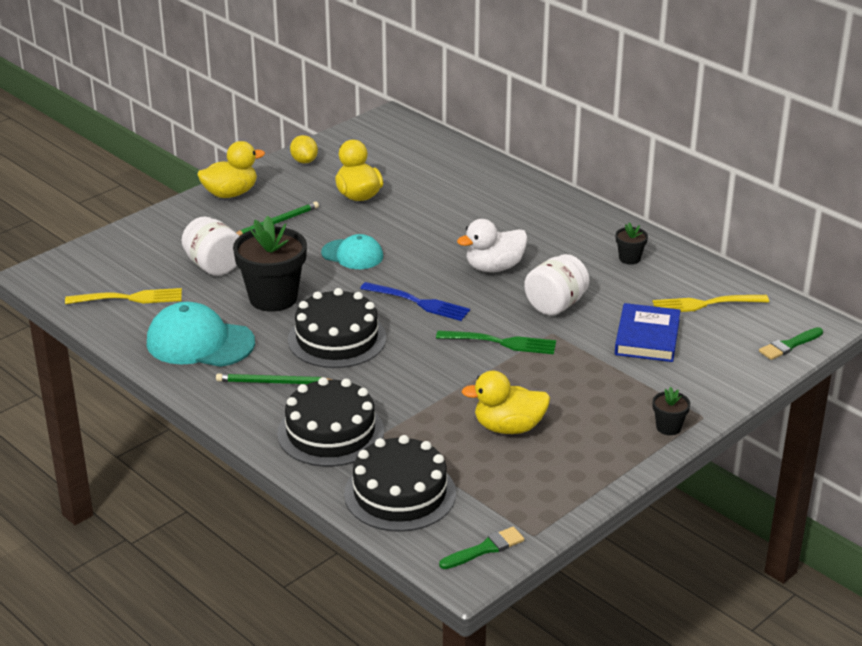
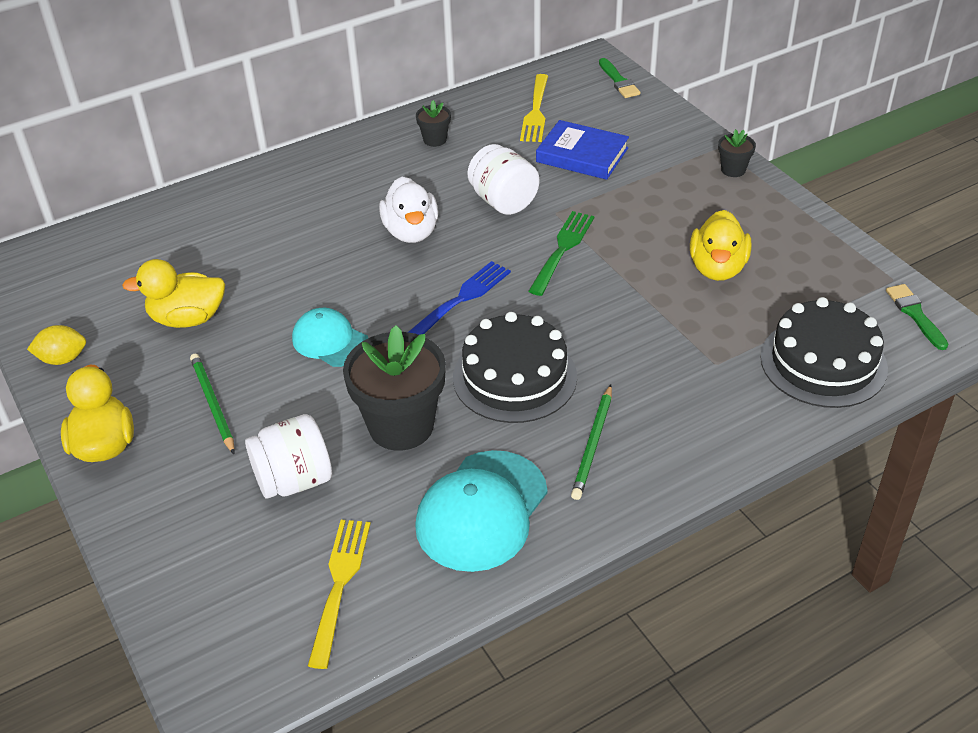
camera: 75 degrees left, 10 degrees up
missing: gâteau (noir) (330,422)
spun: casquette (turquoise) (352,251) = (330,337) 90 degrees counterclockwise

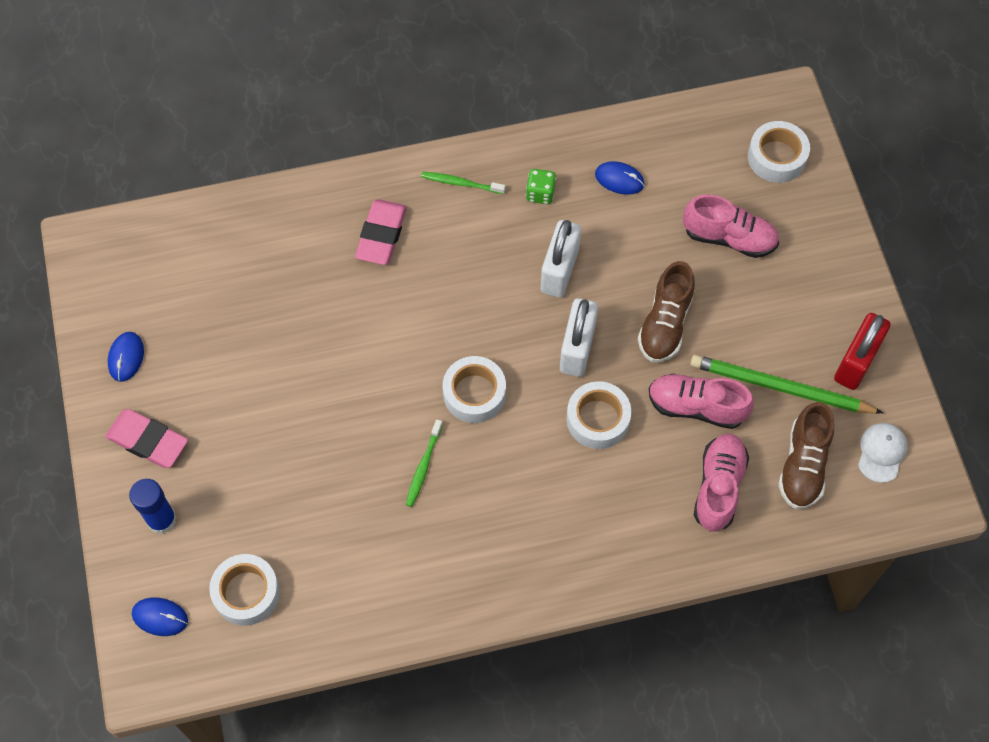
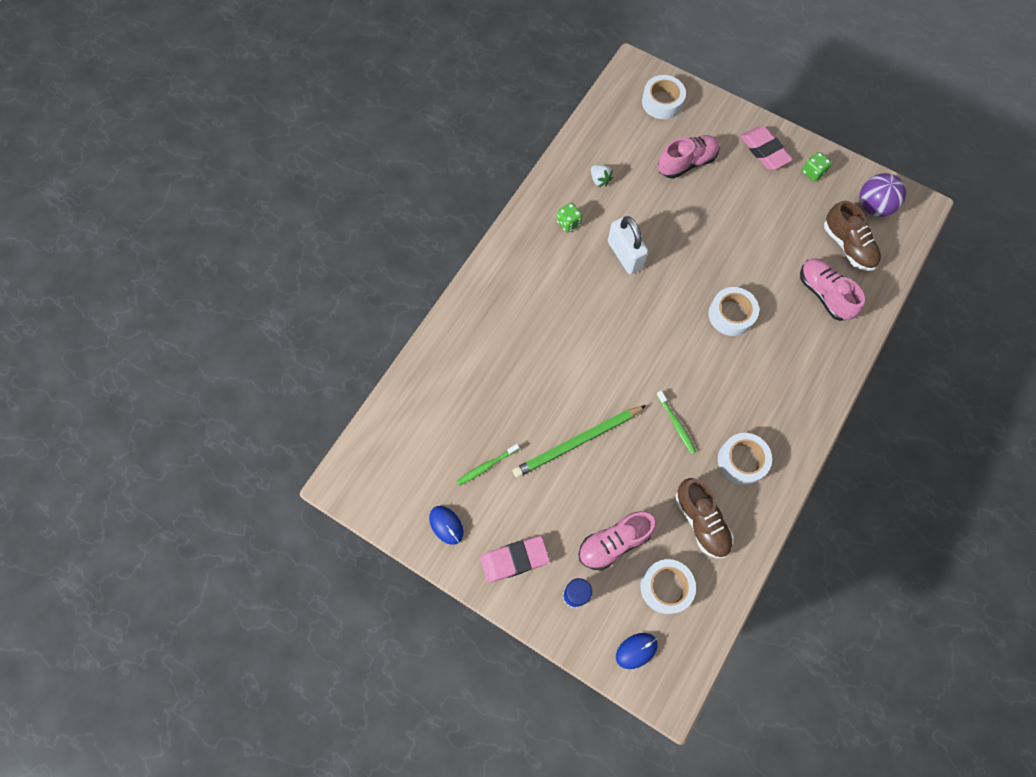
camera: 45 degrees left, 5 degrees up
missing: cadenas (blanc) (579,337)
relocated: brosse à dents (vert) (463,182) to (488,465); crayon (vert) (786,384) to (579,441); chaussure (rose) (701,401) to (617,541); chaussure (marron) (666,311) to (704,518); ruban adhésif (blanc) (474,389) to (745,459); gomme (rose) (381,232) to (766,148)
exchanged: souris (bleu) (620,178) to fraise (blanc) (602,176); cadenas (rouge) (862,351) to dé (vert) (817,167); casquette (blanc) (883,453) to balle (violet) (883,195)

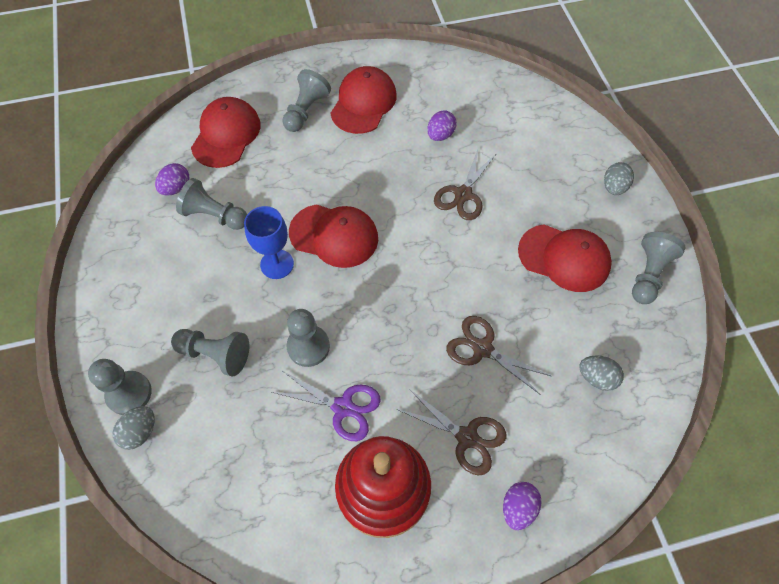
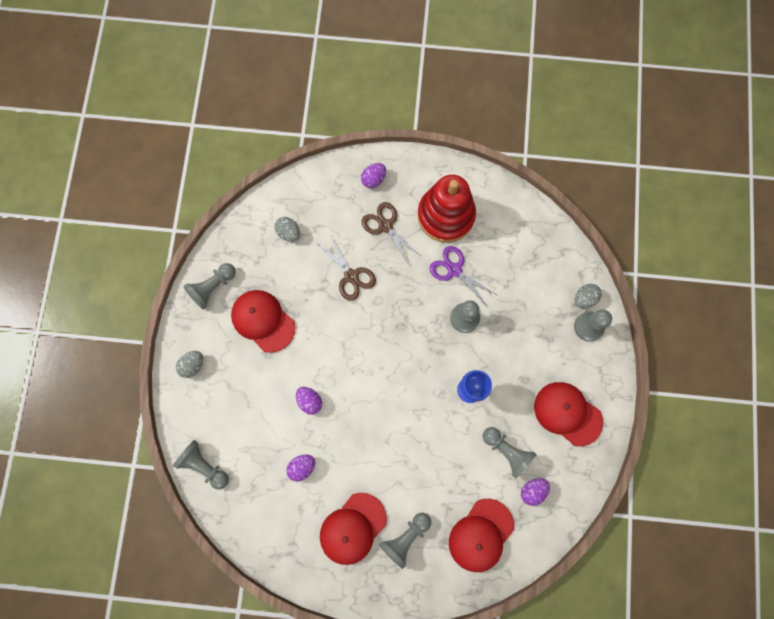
camera: 160 degrees left, 15 degrees up
relocated: pion (gris) (210,352) to (201,465); casquette (rouge) (333,236) to (568,414)
exchanged: ciseaux (marron) (465,184) to œuf (violet) (309,401)

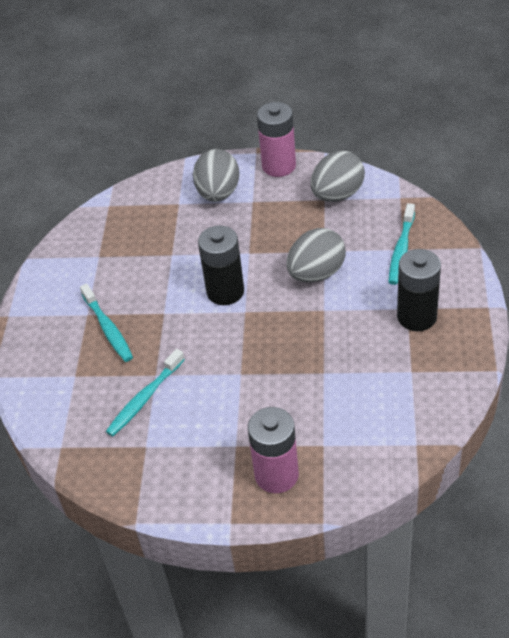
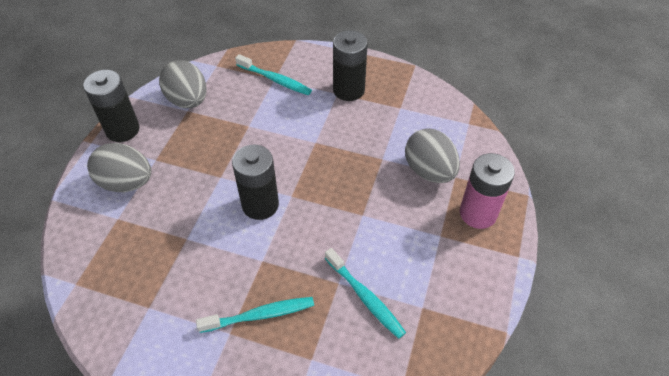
camera: 80 degrees left, 5 degrees up
relocated: œuf (gris) (316,255) to (432,155)
colour: pile (rose) (276,139) to pile (noir) (111,106)

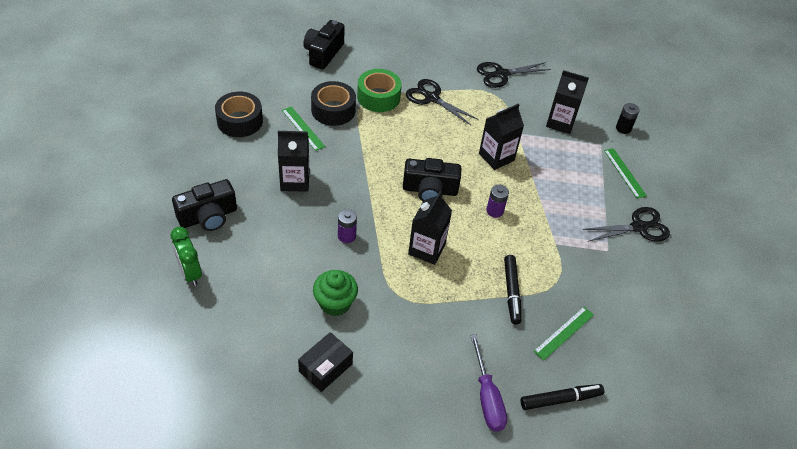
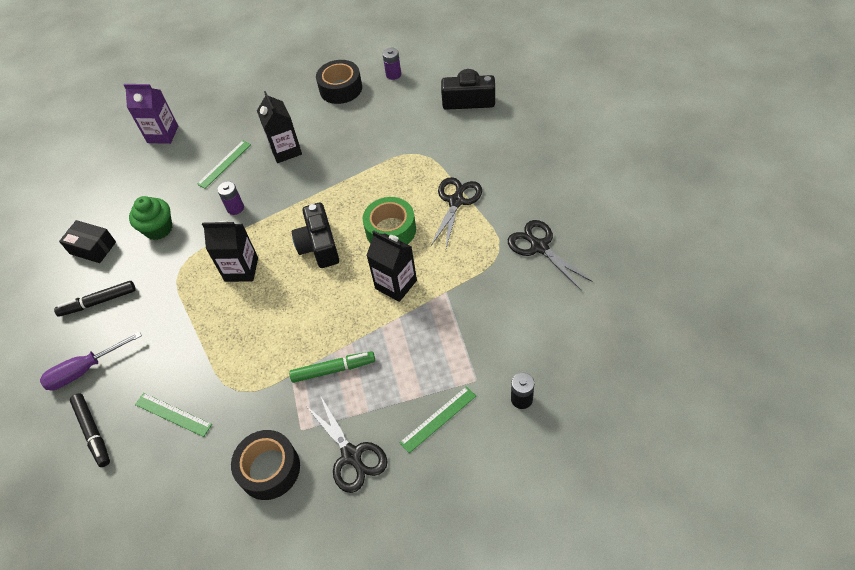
camera: 80 degrees right, 5 degrees up
missing: appareil photo (noir) (204,205); brique de lait (noir) (567,102)
appeared: feutre (vert) (332,367)
relocated: feutre (noir) (512,290) to (94,299); règle (vert) (303,128) to (224,165); ruban adhésif (noir) (333,103) to (265,465); ruban adhésif (vert) (379,90) to (389,221); pile (violet) (497,201) to (392,64)
exchanged: réveil (vert) (186,256) to brique de lait (violet) (151,114)

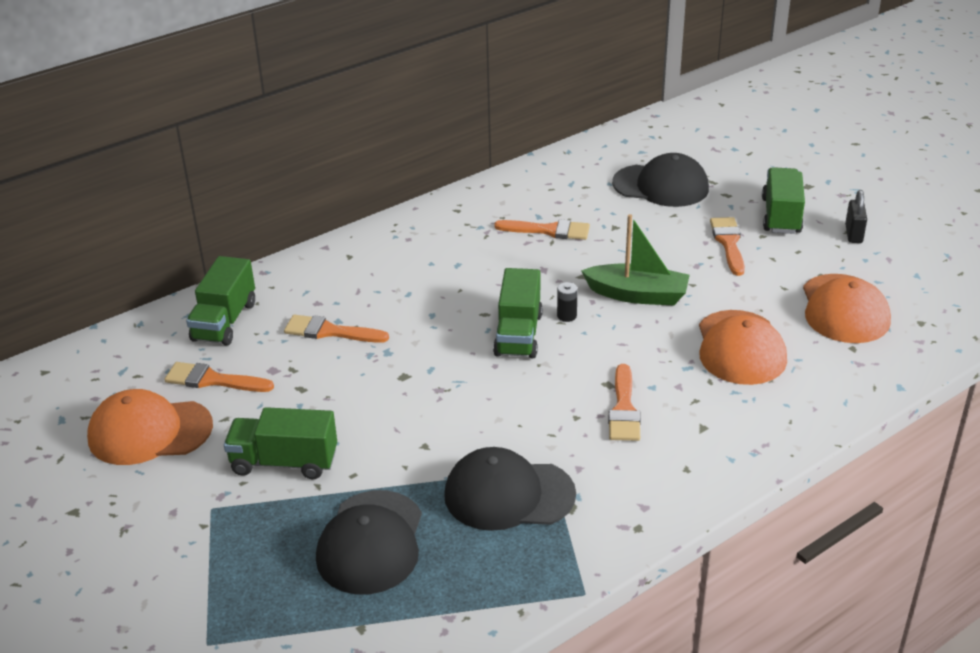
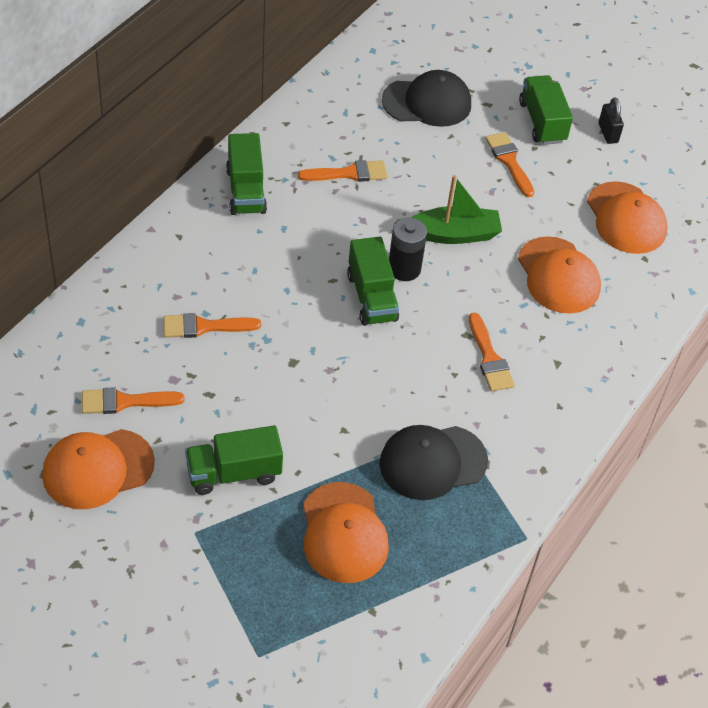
camera: 25 degrees left, 15 degrees up
relocated: camion (vert) (220,301) to (246,174)
colour: casquette (noir) (369,542) to casquette (orange) (346,532)
size: pile (noir) (567,302) = (408,249) x1.87

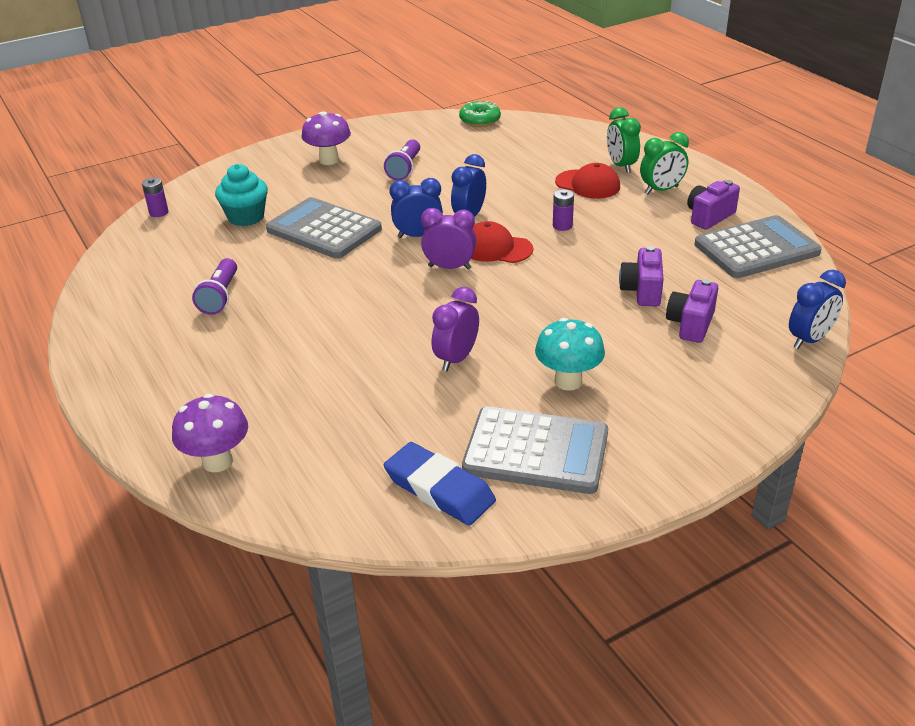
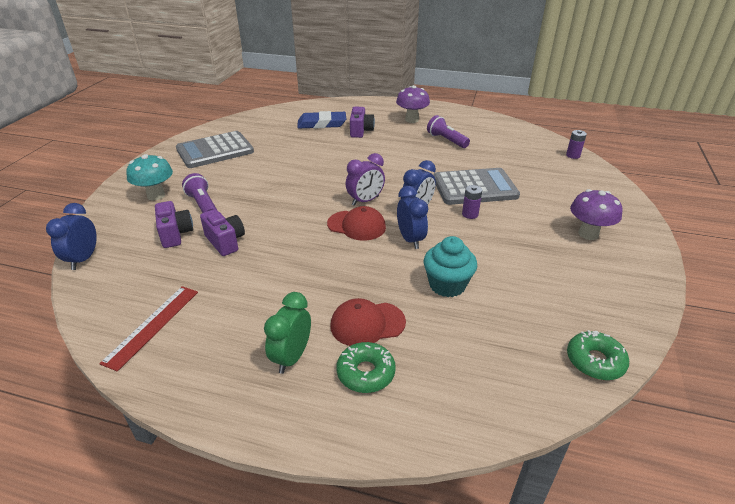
camera: 135 degrees right, 0 degrees up
missing: réveil (violet) (455,329)
relocated: champignon (turquoise) (570,354) to (149,177); lampe de poche (violet) (402,159) to (199,193); gomme (bleu) (440,484) to (321,120); appareil photo (violet) (713,205) to (362,122); champignon (violet) (210,433) to (413,104); muffin (turquoise) (241,195) to (450,266); pile (violet) (563,210) to (472,202)
exchanged: calculatrice (gris) (758,246) to règle (rouge) (148,329); réveil (vert) (624,140) to beignet (vert) (366,367)
spun: casquette (rouge) (502,242) = (356,223) 45 degrees clockwise

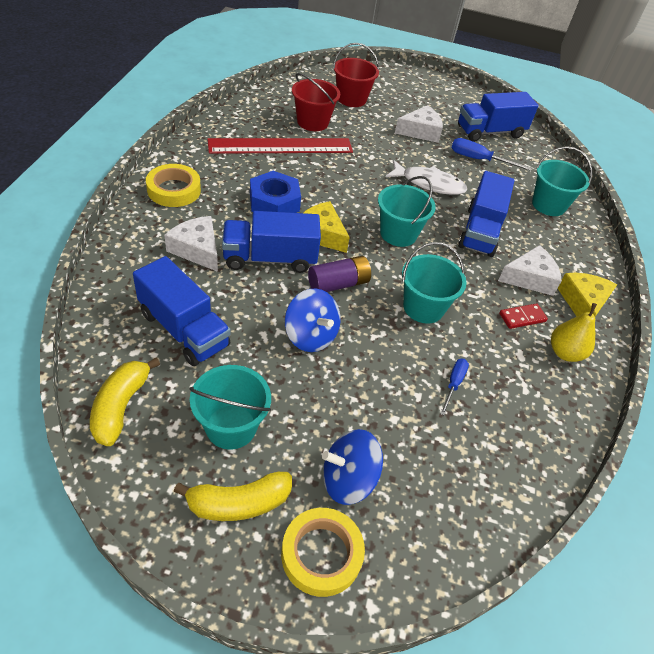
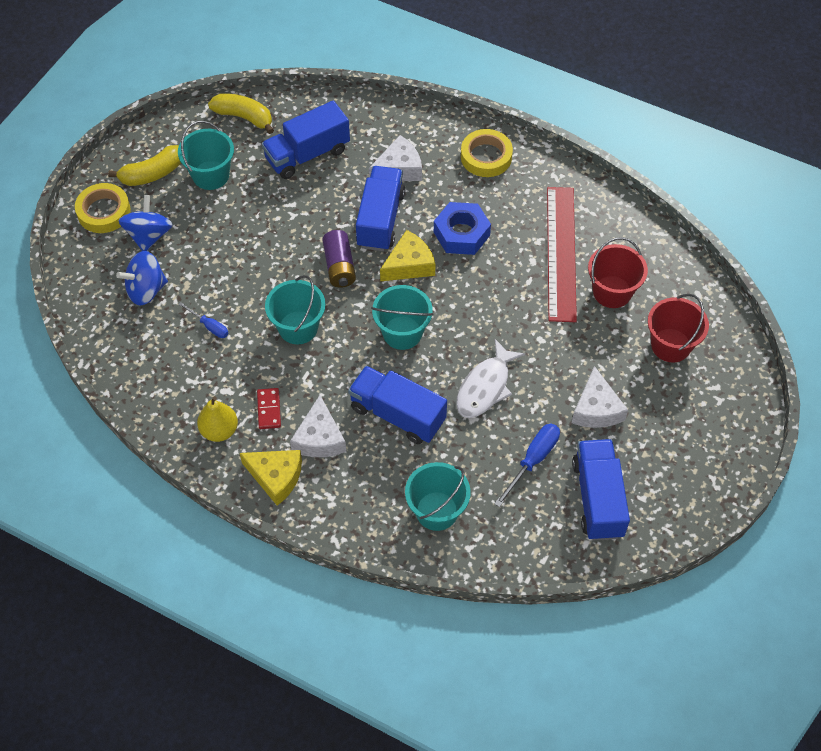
camera: 110 degrees right, 10 degrees up
relocated: toupie (bleu) (313,320) to (142,278)
spun: banane (jaune) (233,496) = (144,165) 120 degrees counterclockwise

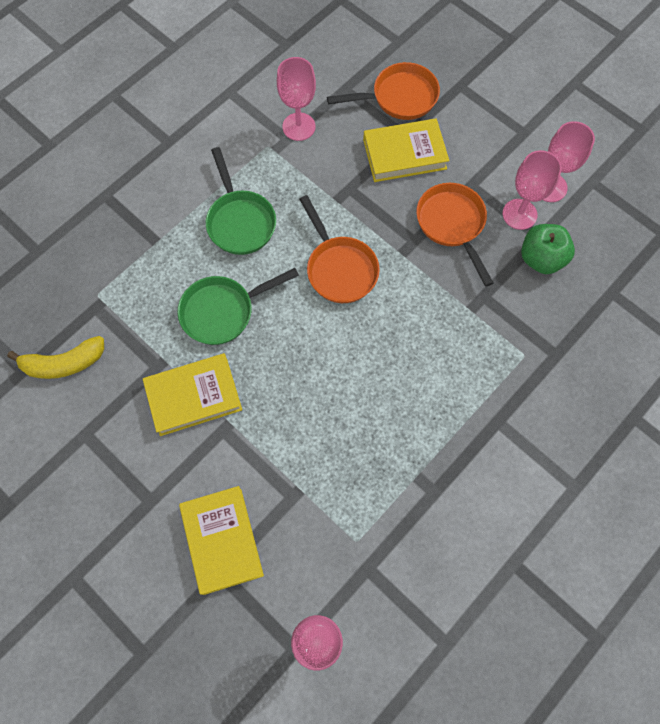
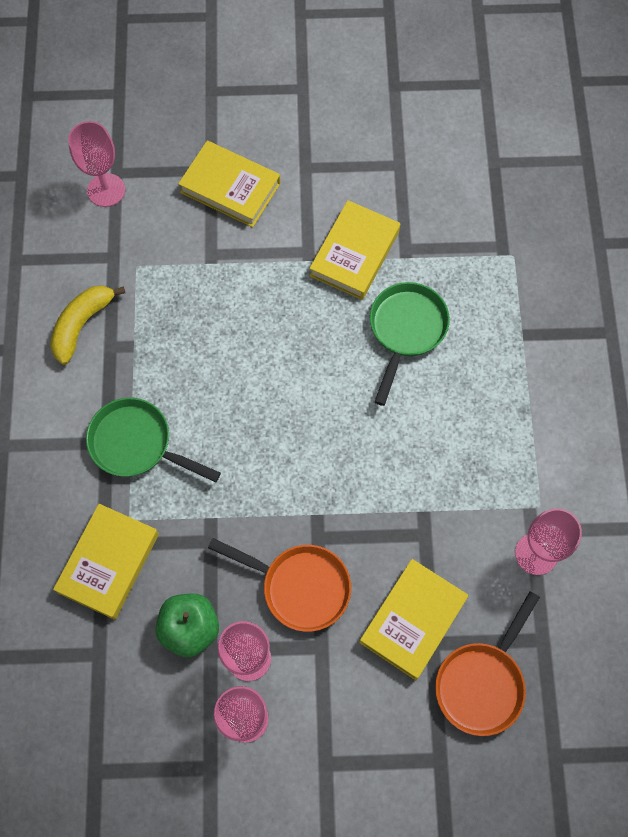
camera: 135 degrees right, 0 degrees up
missing: poêle (orange) (339,249)
appeared: livre (jaune) (106,562)
relocated: banane (jaune) (55,357) to (87,325); poêle (vert) (241,201) to (153,440)

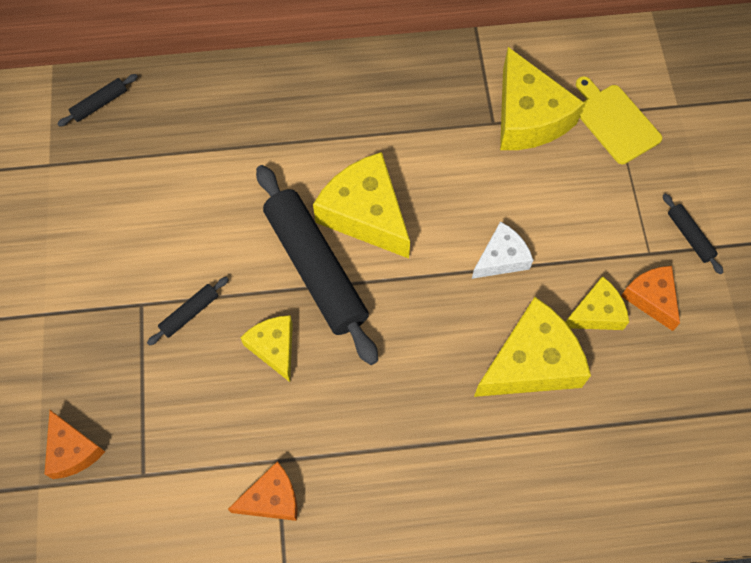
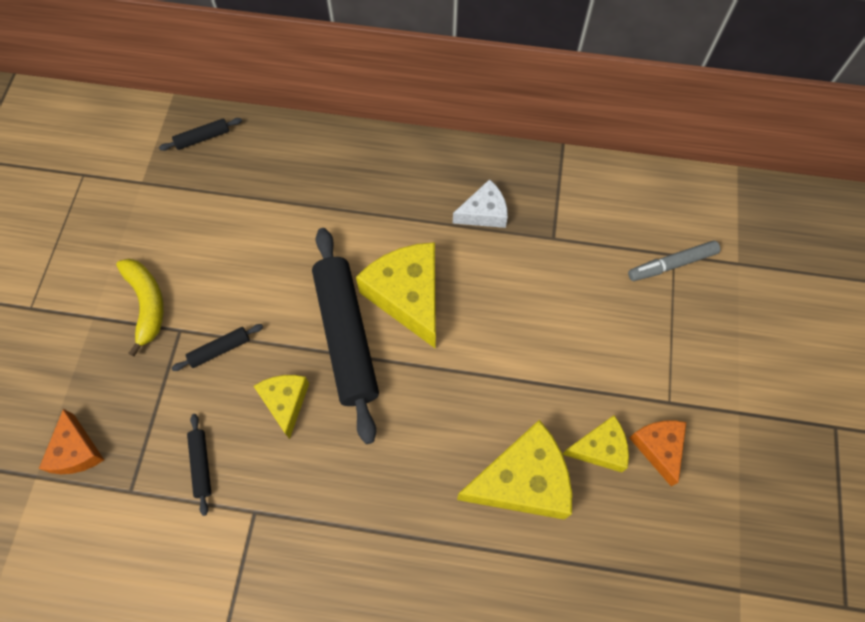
camera: 15 degrees right, 0 degrees up
missing: fromage (orange) (262,491); fromage (jaune) (542,98)
appeared: banane (jaune) (140,308)
relocated: rouleau à pâtisserie (noir) (693,233) to (199,465); fromage (blanc) (502,250) to (480,203)
exchanged: planche à découper (jaune) (619,120) to feutre (gris) (674,261)

